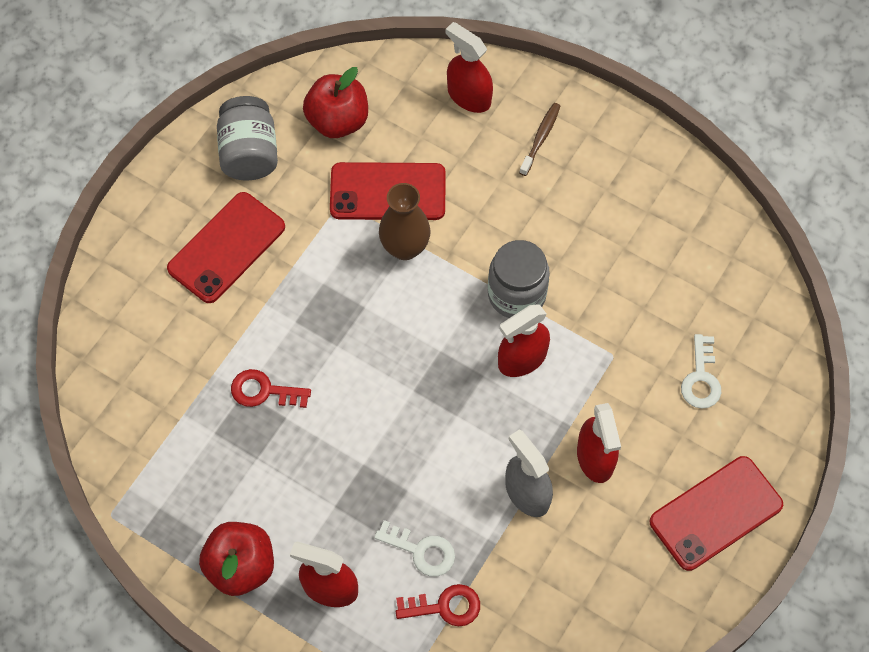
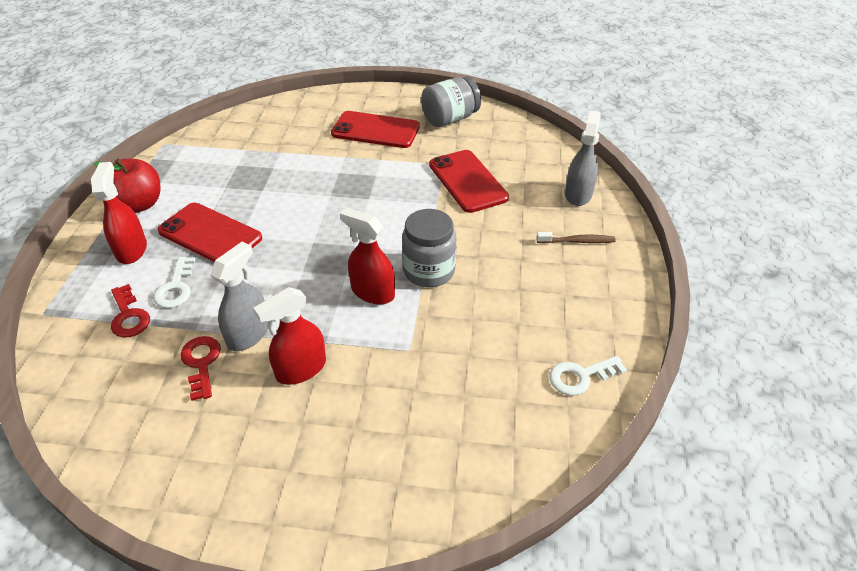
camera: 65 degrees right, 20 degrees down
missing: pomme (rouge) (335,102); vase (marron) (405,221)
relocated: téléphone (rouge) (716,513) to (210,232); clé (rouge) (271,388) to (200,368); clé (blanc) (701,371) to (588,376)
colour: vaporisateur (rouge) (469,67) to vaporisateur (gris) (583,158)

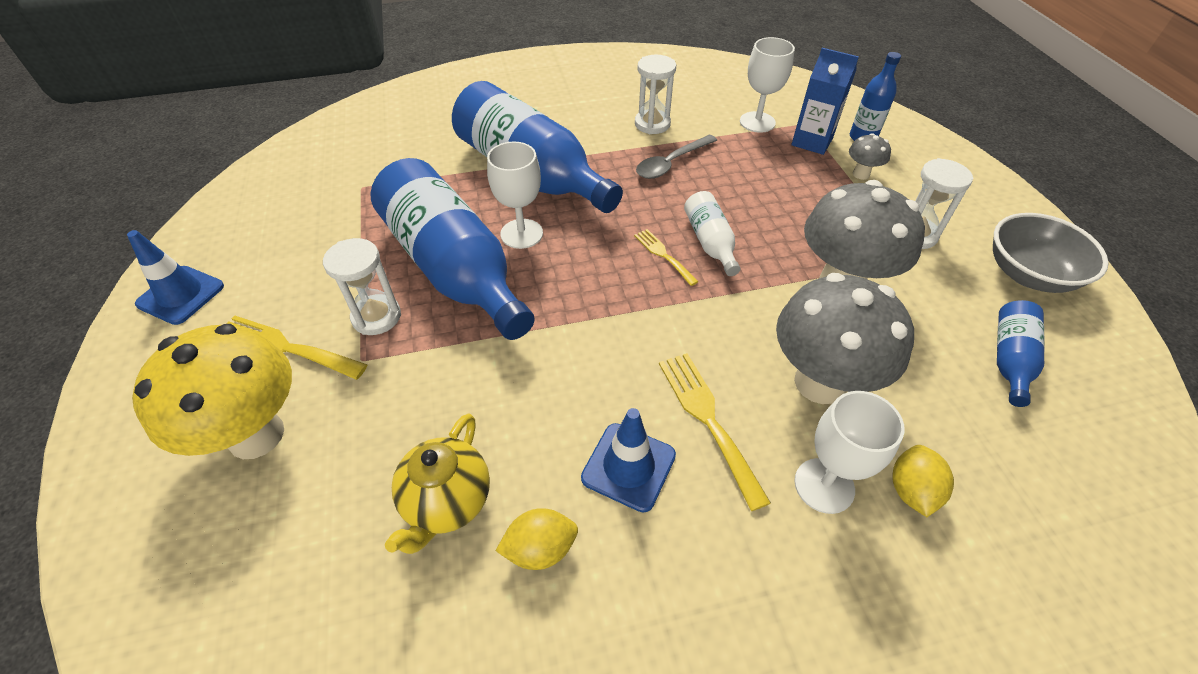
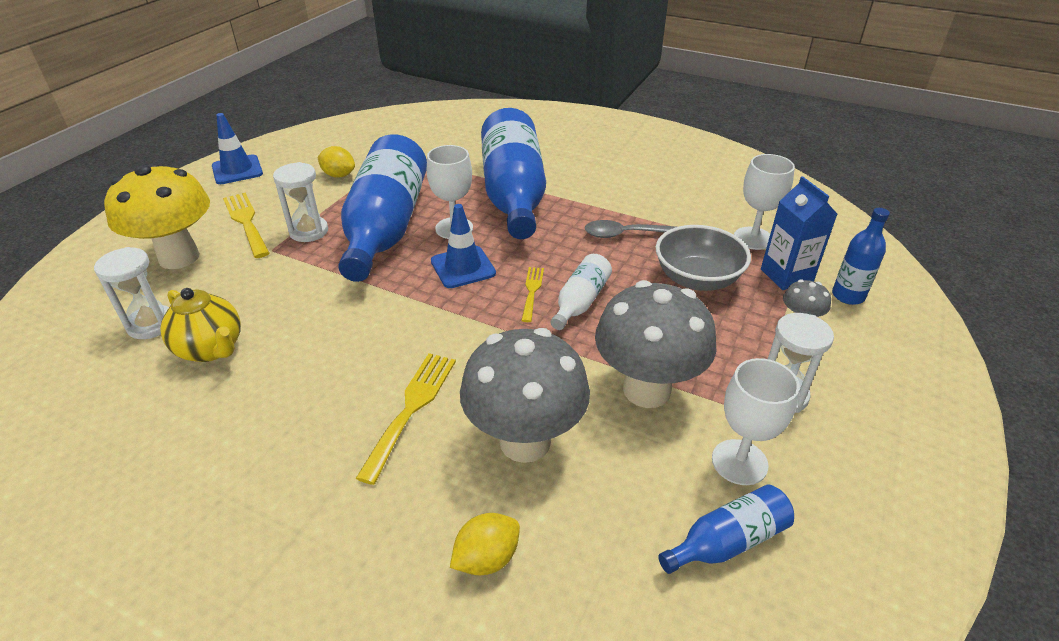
camera: 40 degrees right, 10 degrees down
relocated: sablier (blanc) (655,94) to (131,293); citron (jaune) (537,539) to (336,162); cône de chantier (bleu) (628,460) to (463,246); bol (gris) (1051,253) to (703,258); verre à pied (blanc) (849,452) to (755,421)
spun: théière (jaune) (437,483) = (200,325) 105 degrees counterclockwise

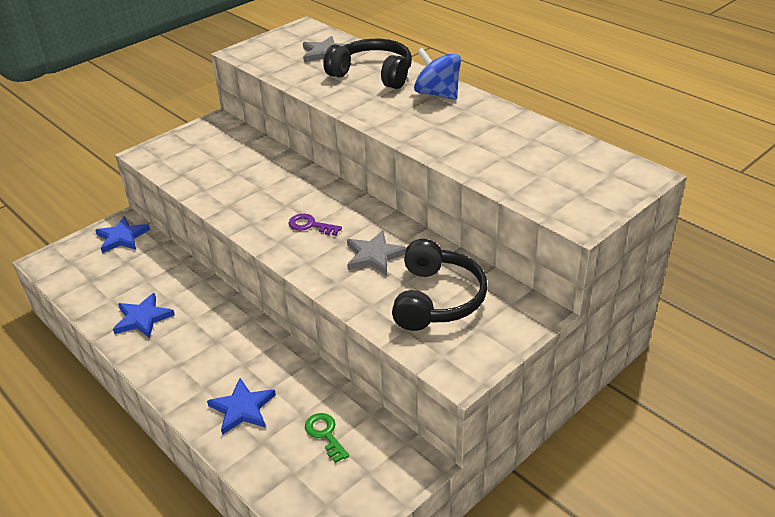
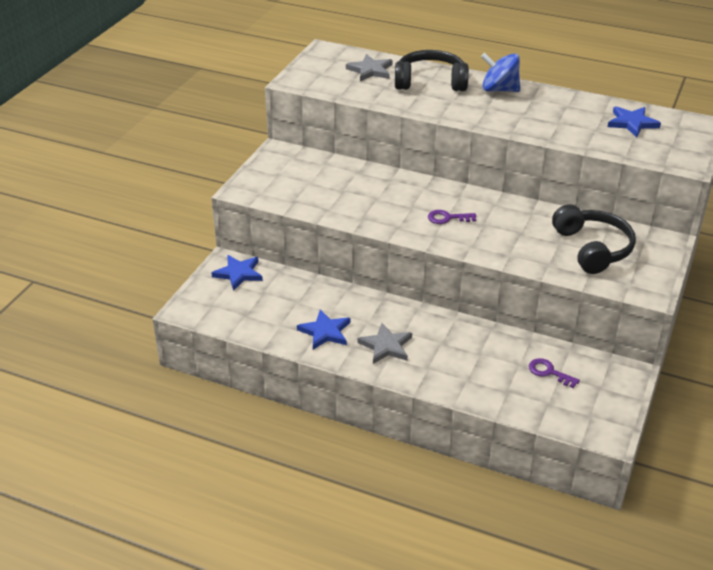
camera: 25 degrees left, 0 degrees up
relocated: étoile (gris) (377,253) to (384,343); étoile (bleu) (241,406) to (634,121)
colour: clé (vert) (327,438) to clé (violet) (554,373)

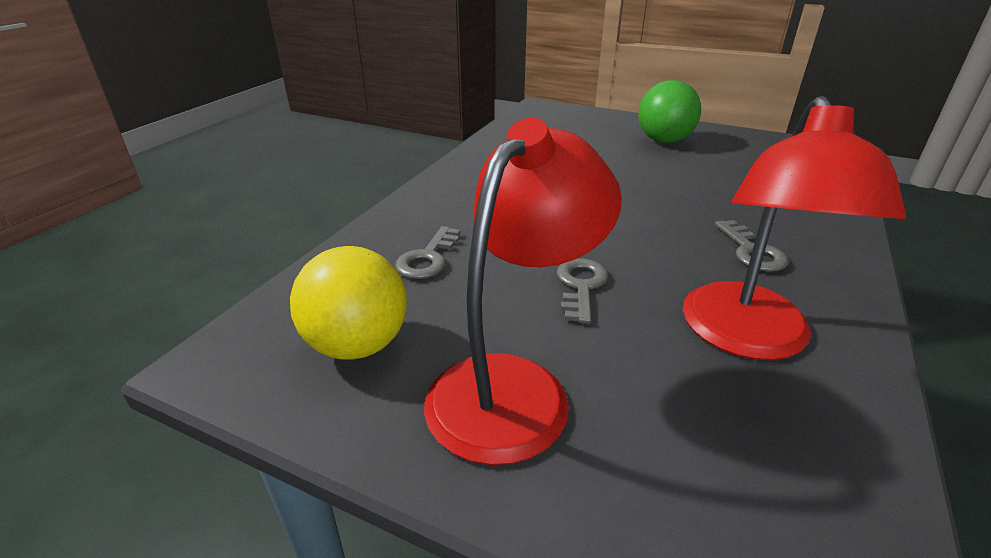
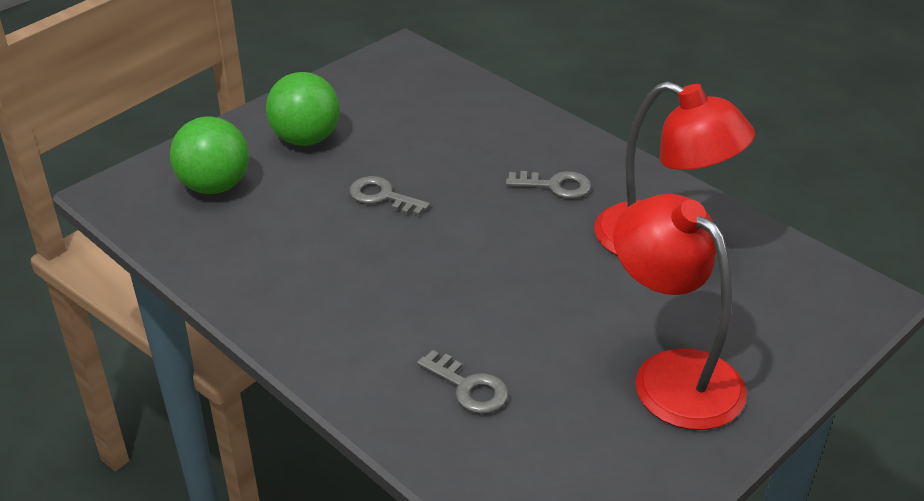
camera: 70 degrees left, 5 degrees up
missing: balle (jaune) (348,303)
appeared: balle (vert) (209,155)
relocated: clé (gris) (582,290) to (389,196)

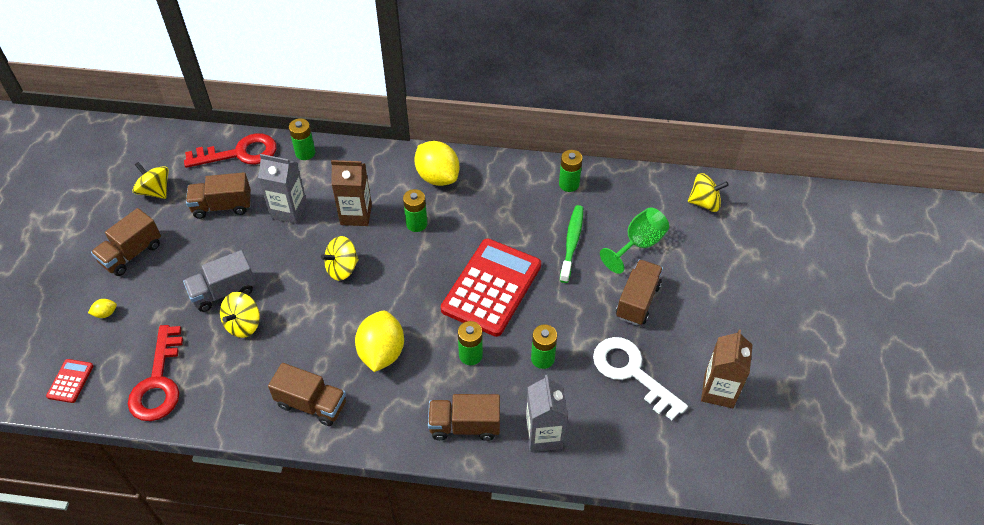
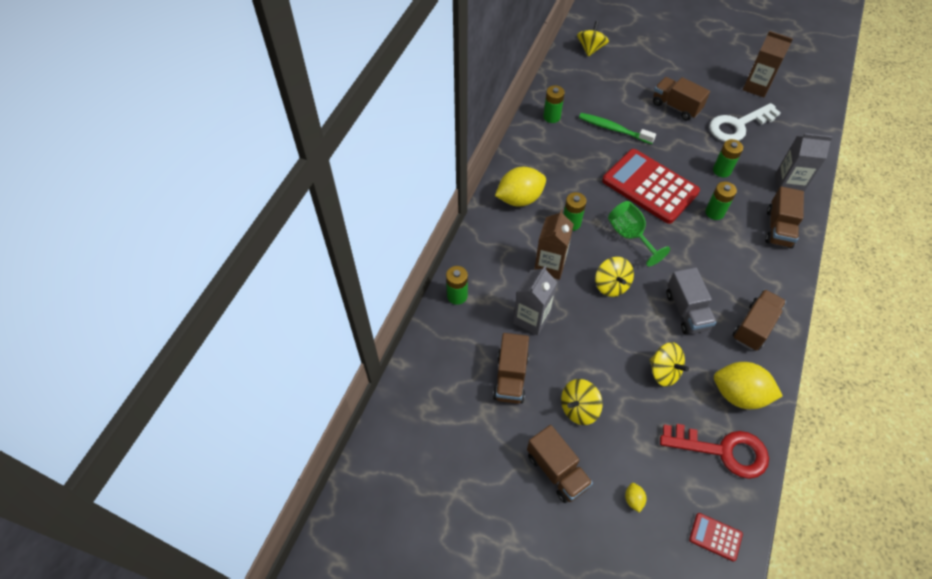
camera: 75 degrees left, 5 degrees up
missing: clé (rouge) (230,150)
relocated: toupie (jaune) (151,180) to (582,402); verre à pied (vert) (634,240) to (639,233); camion (gris) (219,281) to (691,300); citron (jaune) (379,341) to (748,385)

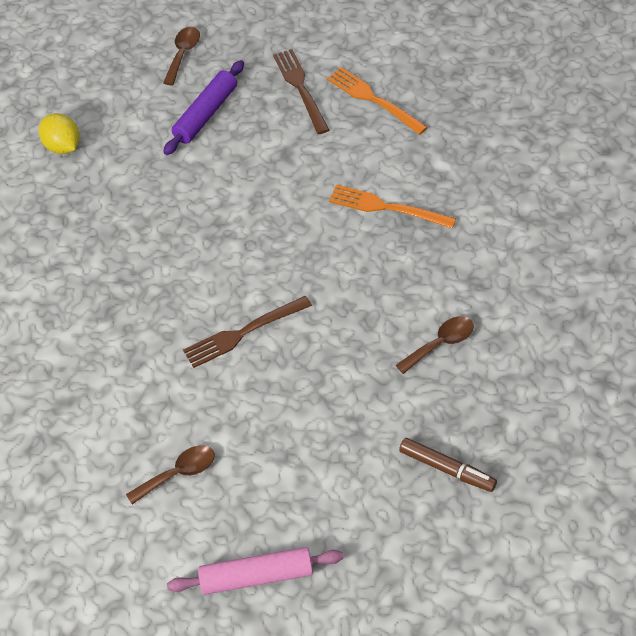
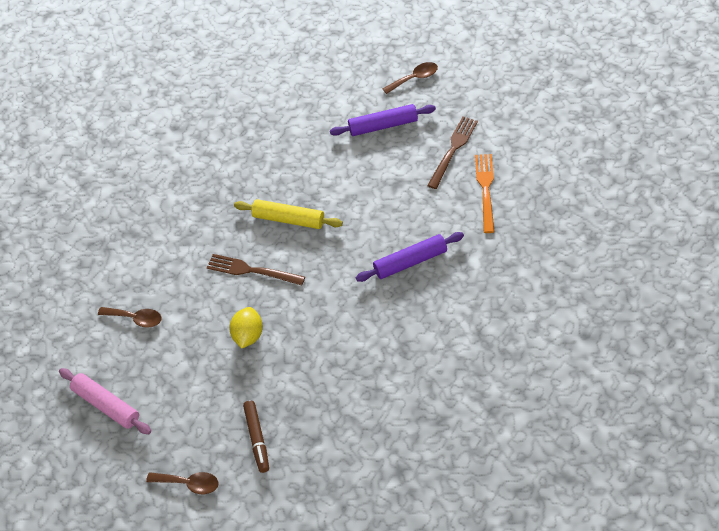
camera: 50 degrees right, 0 degrees up
appeared: rouleau à pâtisserie (jaune) (288,214)
relocated: cuillère (marron) (435,345) to (182,483); citron (jaune) (59,133) to (246,328)
exchanged: fourchette (orange) (392,207) to rouleau à pâtisserie (violet) (409,257)

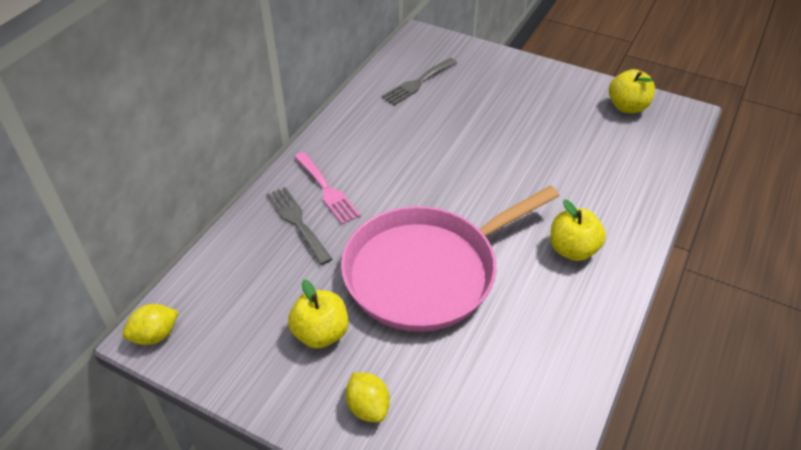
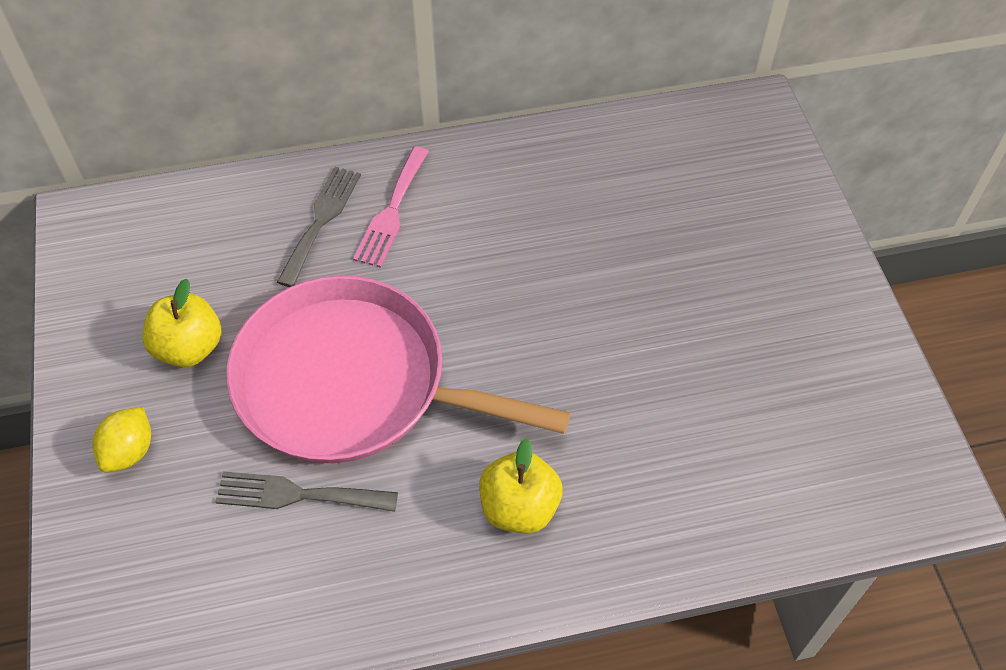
camera: 50 degrees right, 10 degrees up
missing: citron (jaune) (151,324); pomme (jaune) (632,91)
relocated: fourchette (gris) (419,81) to (306,491)

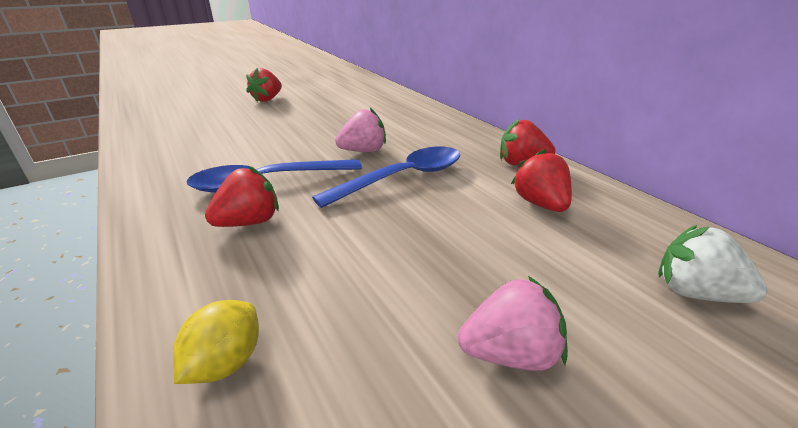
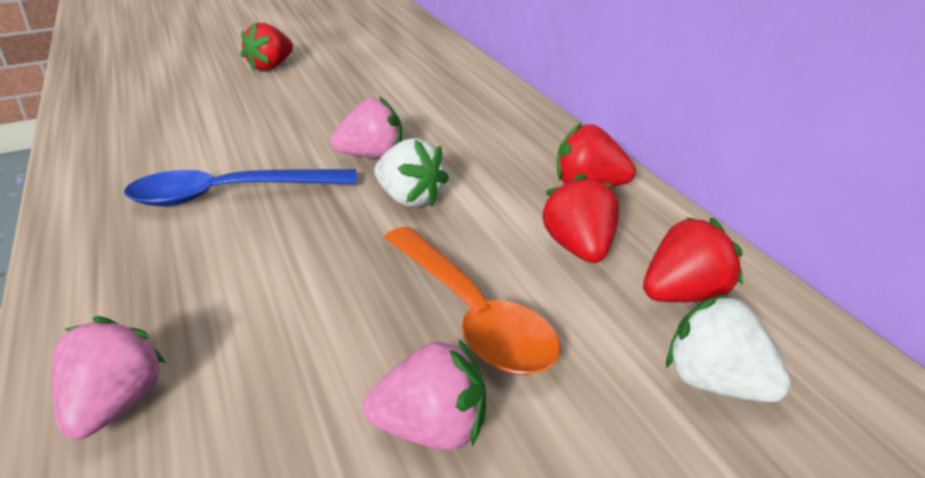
camera: 10 degrees right, 0 degrees up
appeared: cuillère (orange) (472,301)
relocated: fraise (rouge) (242,196) to (693,259)
exchanged: citron (jaune) (216,342) to fraise (rose) (109,378); cuillère (bleu) (386,177) to fraise (blanc) (411,172)

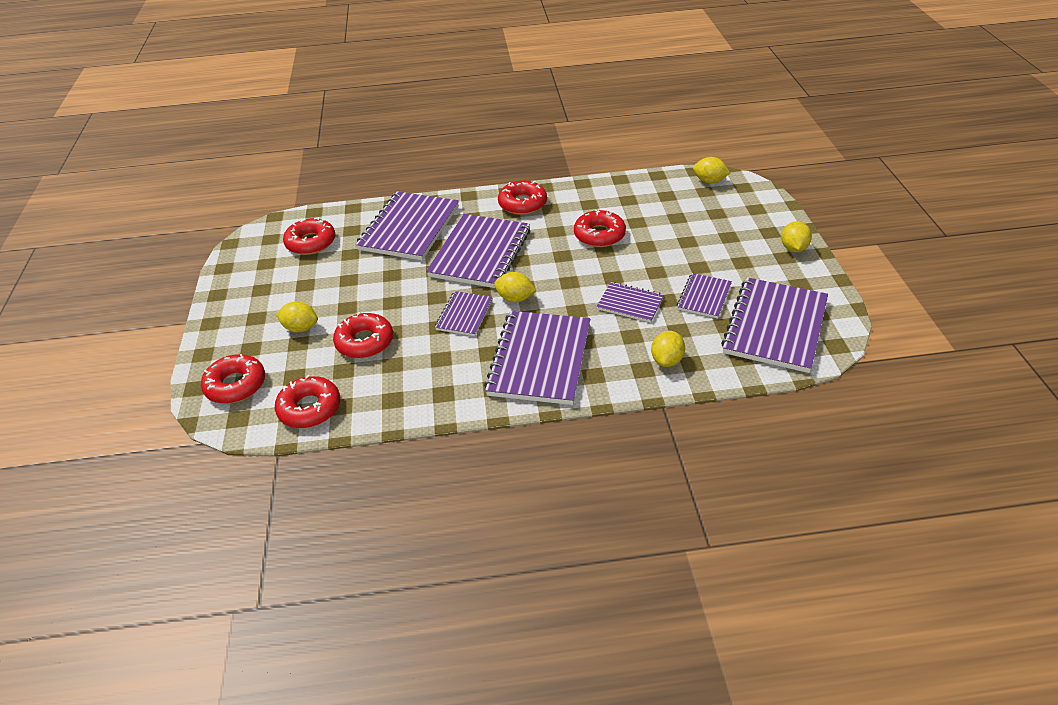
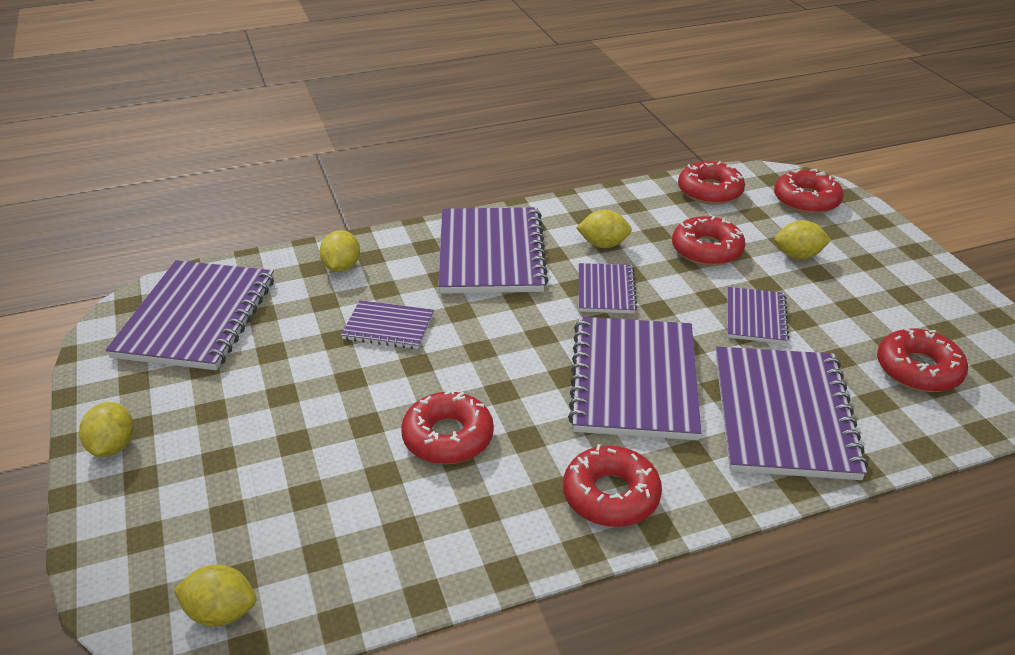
camera: 165 degrees right, 5 degrees down
relocated: citron (jaune) (515,287) to (604,229); carnet (violet) (704,296) to (758,315)

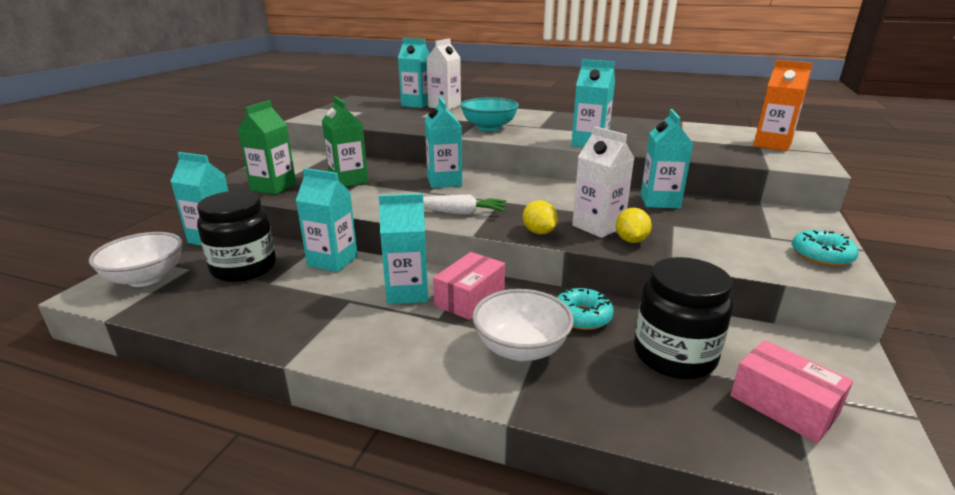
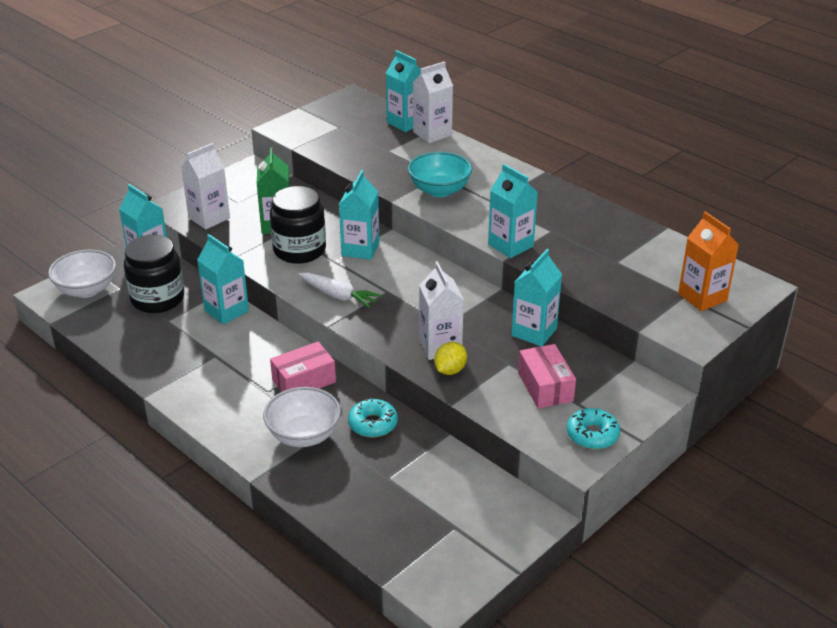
camera: 25 degrees right, 10 degrees up
missing: brique de lait (turquoise) (403,248); citron (jaune) (540,217)
relocated: bocal (noir) (683,318) to (298,225); boîte (rose) (791,391) to (547,376)
colour: brique de lait (vert) (266,147) to brique de lait (blanc) (205,186)

